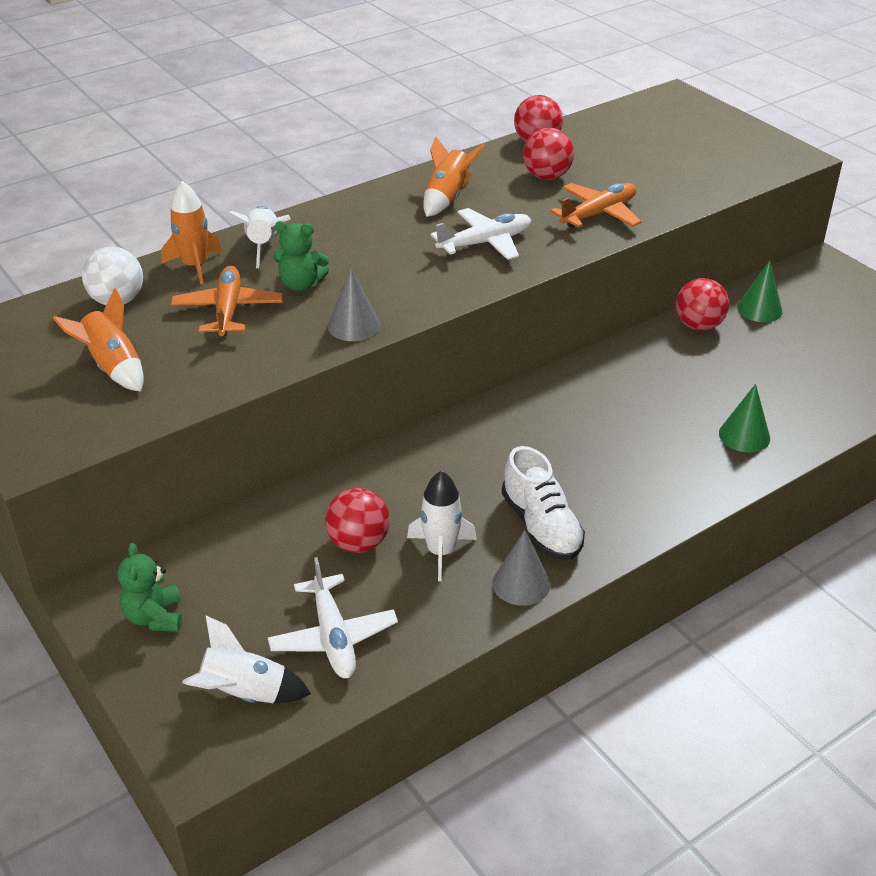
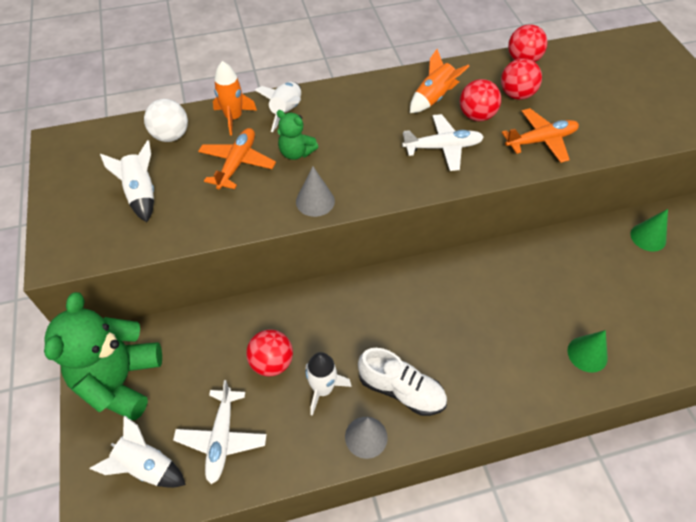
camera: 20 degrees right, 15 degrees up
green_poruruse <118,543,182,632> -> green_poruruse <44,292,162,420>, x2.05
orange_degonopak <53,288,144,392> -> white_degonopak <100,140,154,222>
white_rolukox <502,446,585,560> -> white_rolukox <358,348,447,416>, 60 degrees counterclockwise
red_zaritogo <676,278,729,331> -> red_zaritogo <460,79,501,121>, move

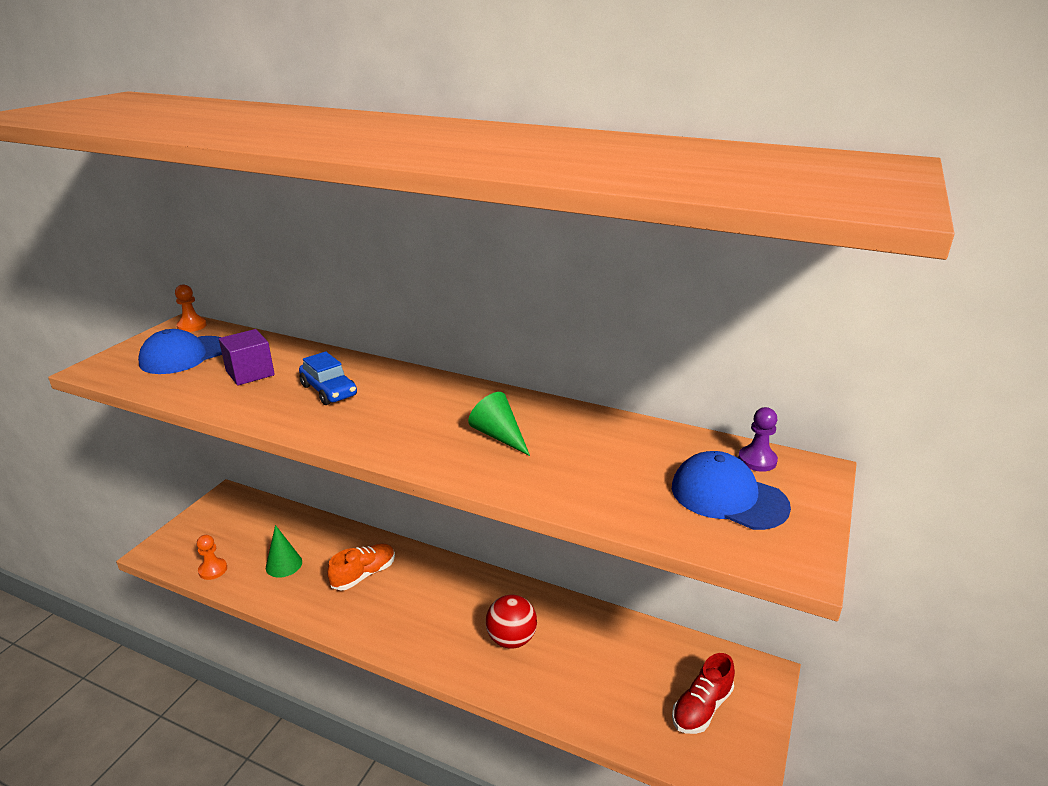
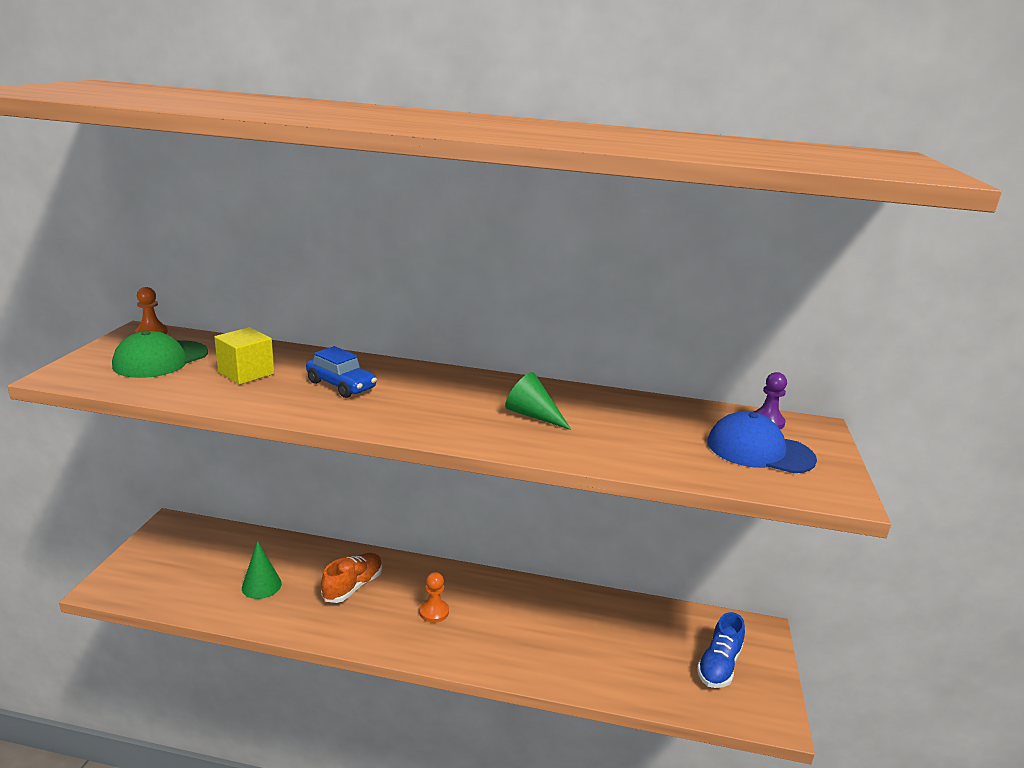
camera: 15 degrees left, 5 degrees down
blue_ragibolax <138,329,222,374> -> green_ragibolax <112,330,208,378>
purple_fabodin <219,329,275,386> -> yellow_fabodin <214,327,274,385>
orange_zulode <197,535,227,580> -> orange_zulode <419,572,449,623>, move
red_rolukox <672,653,735,734> -> blue_rolukox <697,612,745,688>
red_zaritogo <486,595,537,649> -> none

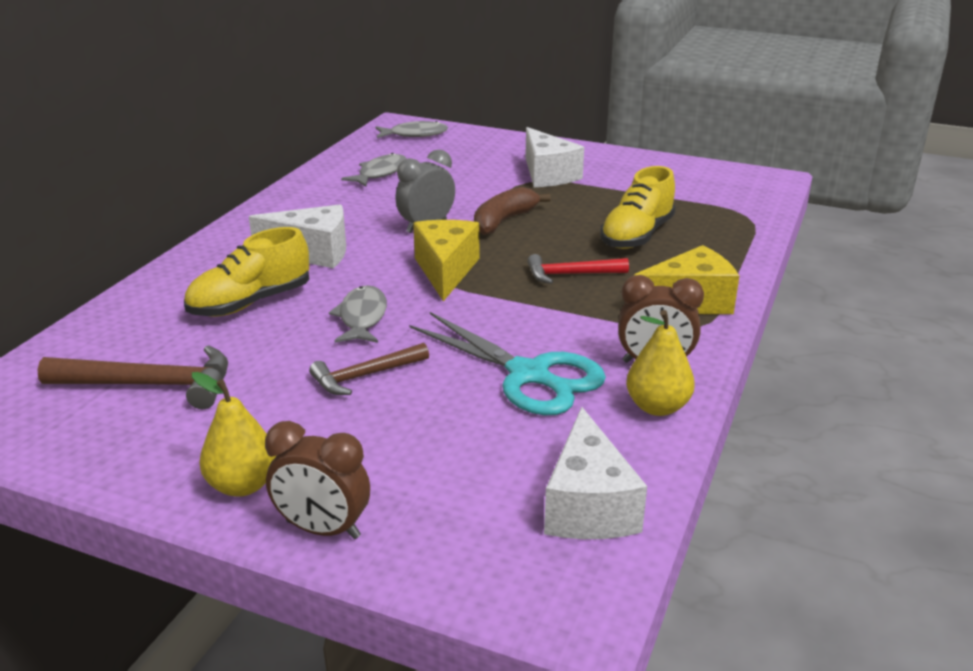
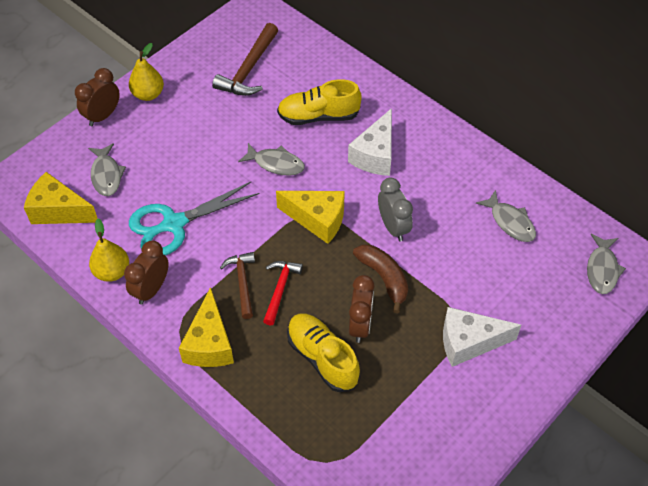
camera: 110 degrees right, 25 degrees up
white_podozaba <544,407,647,539> -> yellow_podozaba <24,172,98,224>
none -> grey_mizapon <88,143,126,196>
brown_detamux <309,343,429,395> -> brown_detamux <220,252,255,319>, move
yellow_rolukox <184,227,309,317> -> yellow_rolukox <277,79,362,125>, 75 degrees counterclockwise
none -> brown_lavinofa <349,275,375,343>

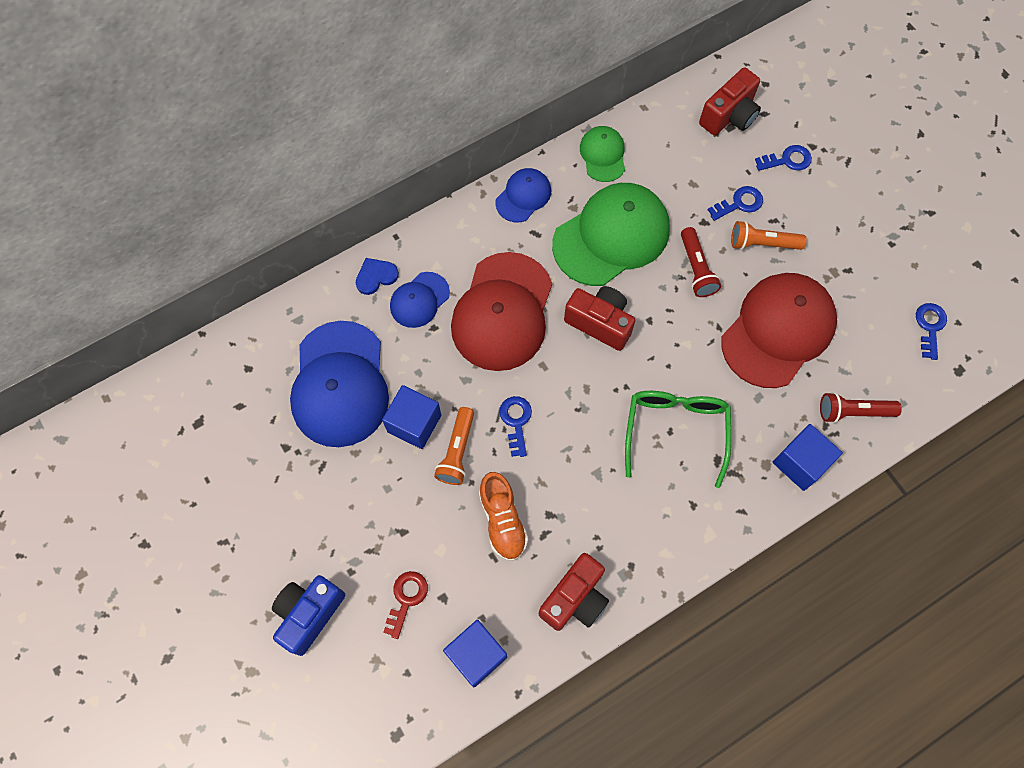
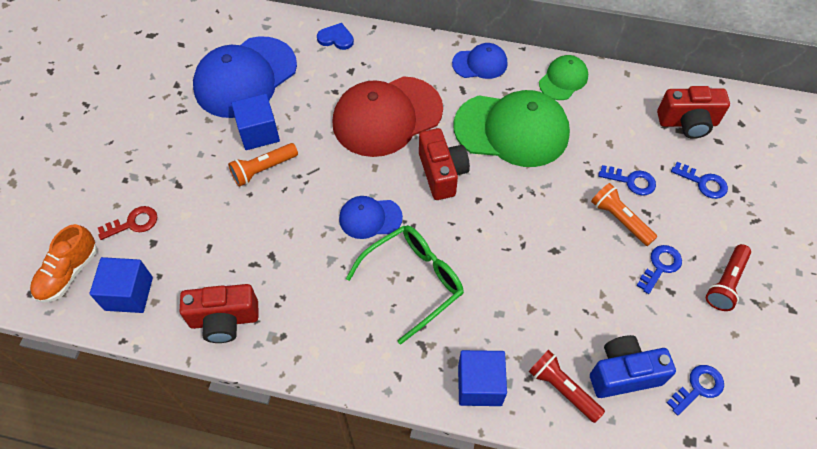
camera: 45 degrees right, 10 degrees down
orange_rolukox <479,472,528,561> -> orange_rolukox <30,224,97,303>, move
blue_ragibolax <390,272,450,328> -> blue_ragibolax <339,196,403,239>, move
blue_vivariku <272,575,345,656> -> blue_vivariku <590,335,676,398>, move
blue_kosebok <499,396,532,457> -> blue_kosebok <636,245,682,294>, move
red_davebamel <681,227,721,297> -> red_davebamel <706,244,751,311>, move
red_ragibolax <721,273,837,388> -> none

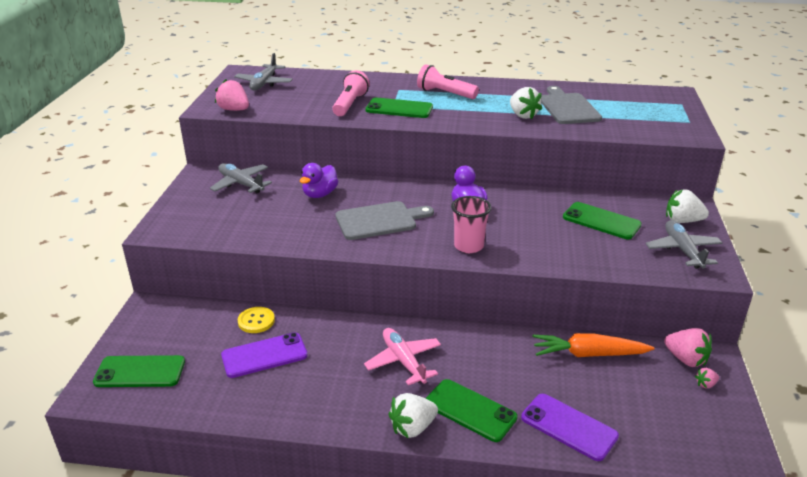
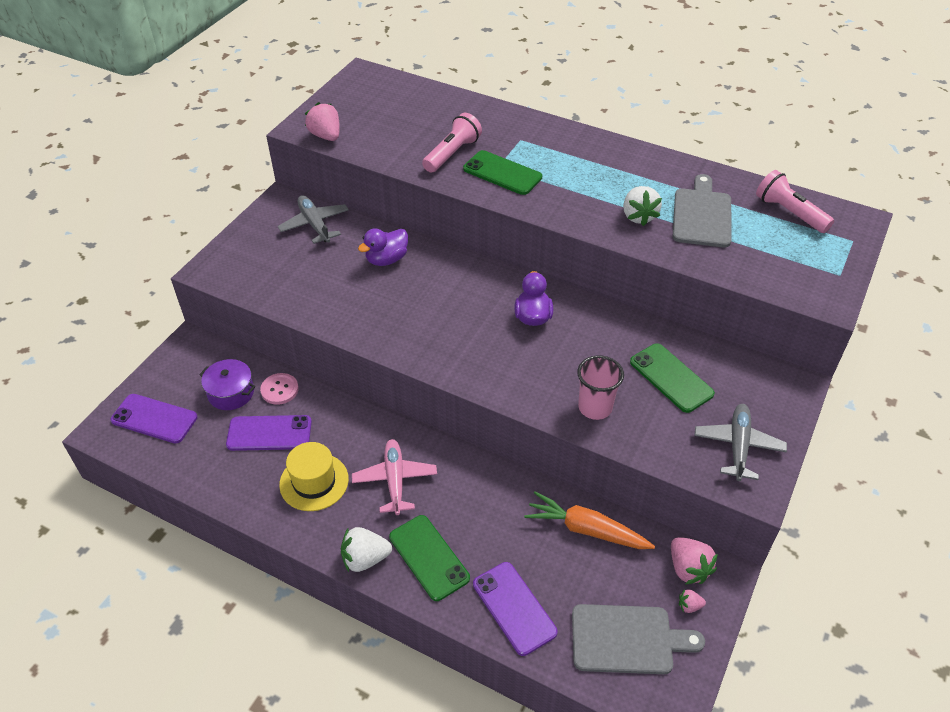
camera: 20 degrees right, 15 degrees up
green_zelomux <93,355,185,387> -> purple_zelomux <110,394,198,444>
none -> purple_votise <199,359,255,410>
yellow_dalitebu <238,307,275,333> -> pink_dalitebu <260,373,299,405>
none -> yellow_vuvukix <279,442,349,511>
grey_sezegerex <336,201,434,240> -> grey_sezegerex <572,604,705,674>, move
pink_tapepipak <451,196,491,253> -> pink_tapepipak <577,355,624,420>, move
pink_davebamel <417,64,479,99> -> pink_davebamel <756,170,834,233>, move
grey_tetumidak <234,53,293,90> -> none
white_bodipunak <666,189,709,223> -> none

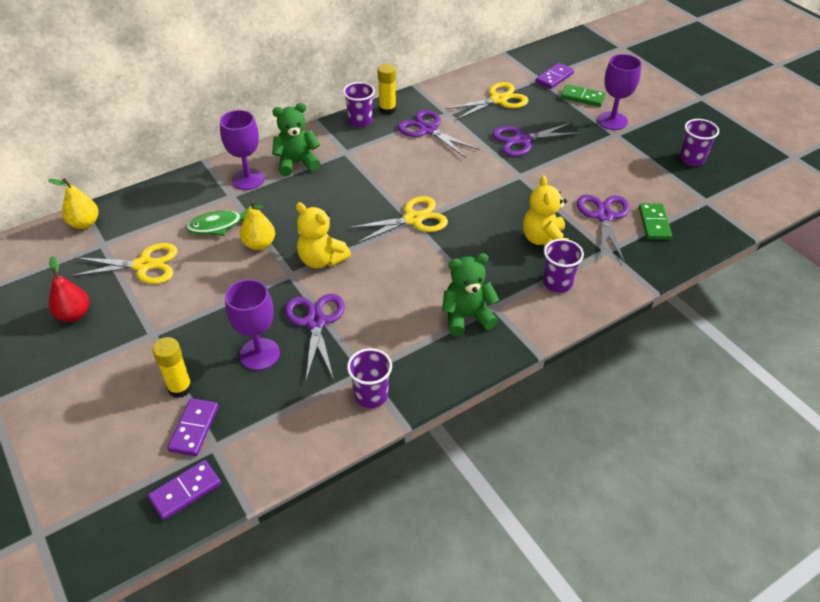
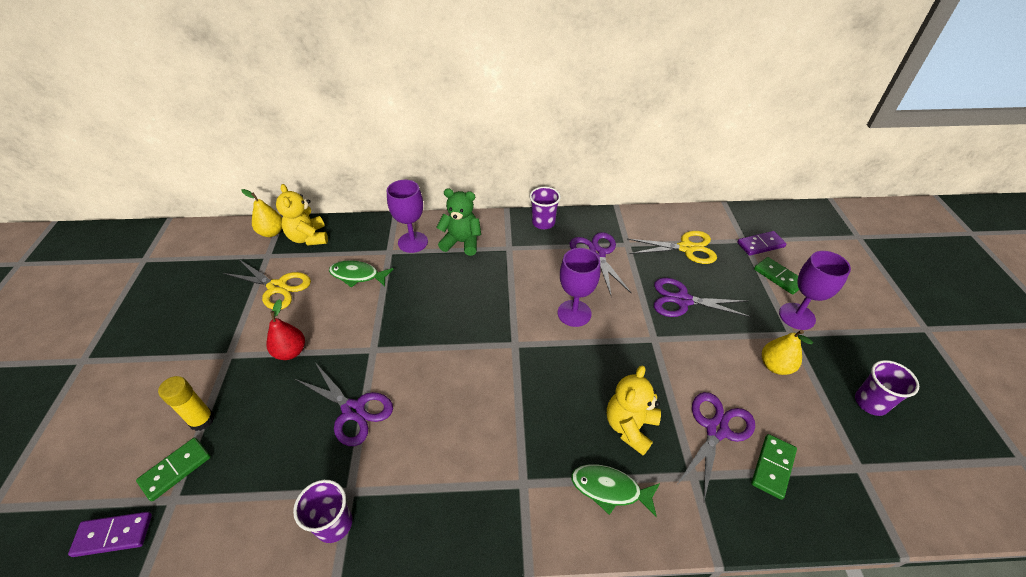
camera: 30 degrees right, 0 degrees up
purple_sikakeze <167,398,218,456> -> green_sikakeze <136,438,211,501>
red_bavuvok <49,256,89,322> -> red_bavuvok <266,299,305,360>, move
yellow_poruruse <296,202,351,268> -> yellow_poruruse <276,184,328,246>, move
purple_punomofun <285,294,345,380> -> purple_punomofun <295,362,393,446>, 105 degrees clockwise
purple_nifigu <225,279,280,370> -> purple_nifigu <558,248,600,327>, move
purple_tapepipak <543,239,584,293> -> green_mizapon <571,464,660,517>
yellow_bavuvok <240,200,275,250> -> yellow_bavuvok <762,330,813,375>, move
yellow_punomofun <347,196,448,244> -> none
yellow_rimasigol <377,64,396,115> -> none
green_poruruse <442,253,499,336> -> none

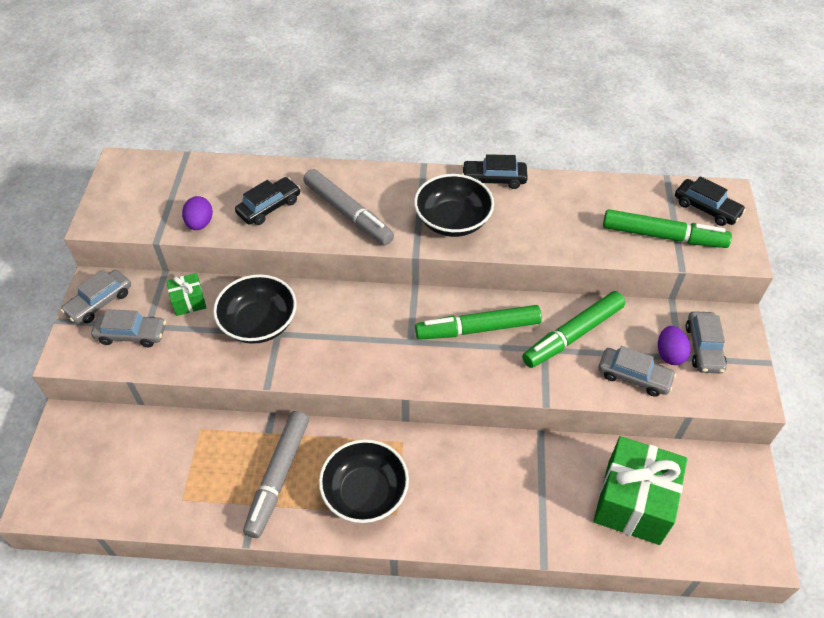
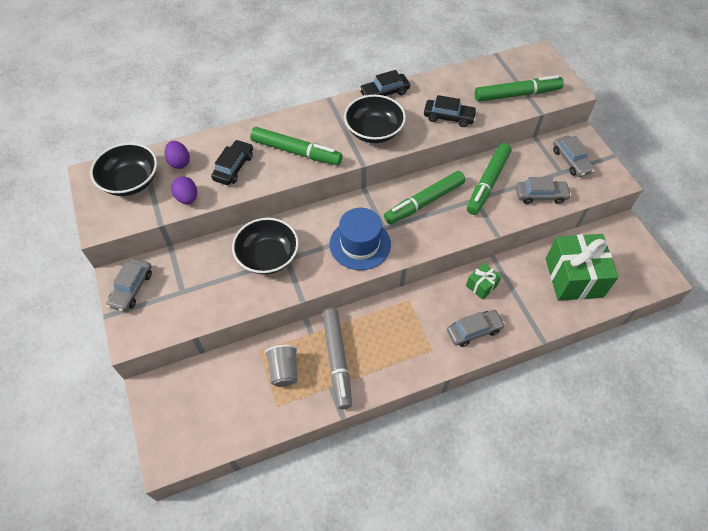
camera: 25 degrees left, 5 degrees up
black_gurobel <319,439,409,523> -> black_gurobel <90,143,157,196>, move
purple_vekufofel <658,326,691,365> -> purple_vekufofel <165,141,190,169>, move
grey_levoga <303,169,394,245> -> green_levoga <250,127,342,165>
none -> grey_tapepipak <265,345,298,387>
none -> blue_vuvukix <330,208,391,270>
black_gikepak <675,176,746,226> -> black_gikepak <424,95,477,127>, move
grey_gikepak <91,309,166,347> -> grey_gikepak <447,310,505,347>, move
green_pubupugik <167,273,206,316> -> green_pubupugik <466,263,501,300>, move

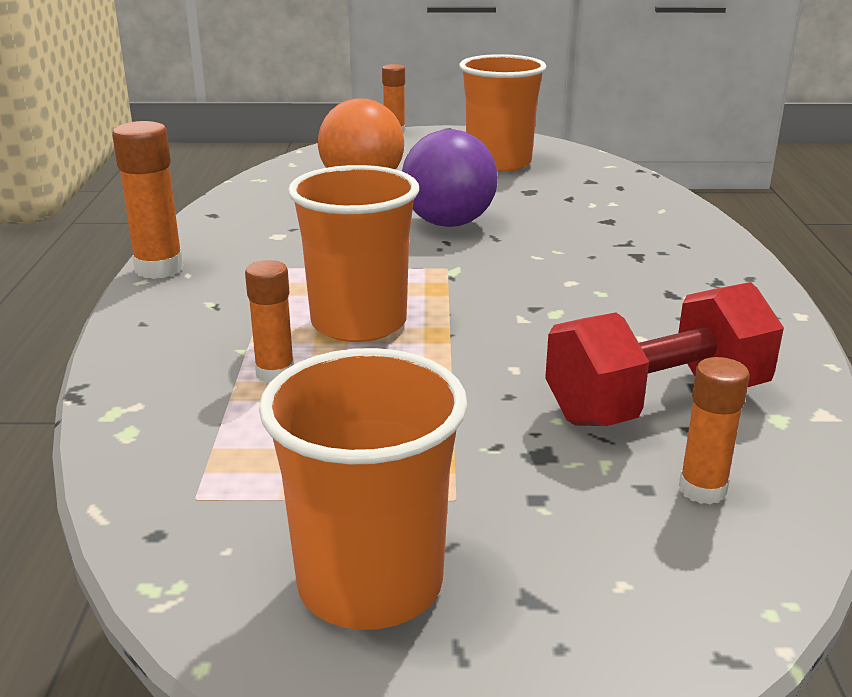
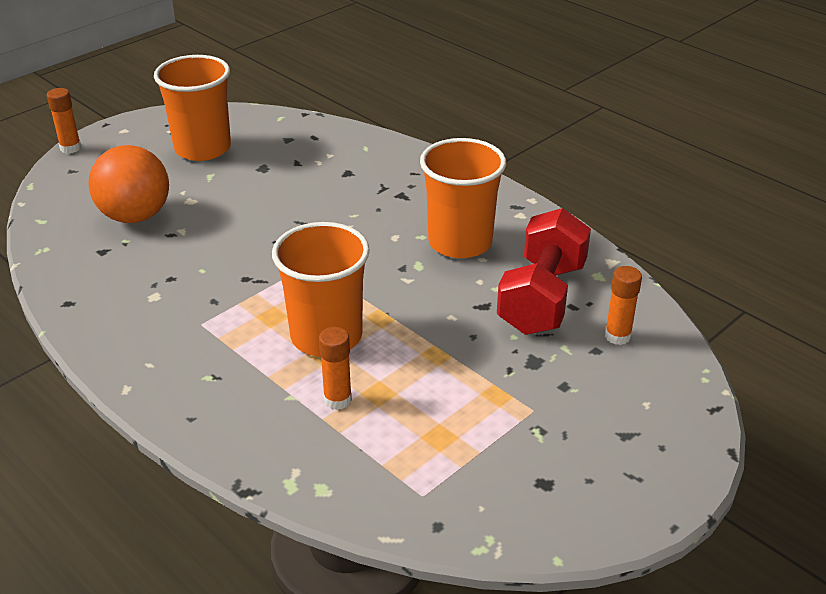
camera: 45 degrees left, 10 degrees up
orange_tapepipak <259,348,467,630> -> orange_tapepipak <420,138,506,258>, move
orange_rimasigol <112,121,183,279> -> none
purple_zaritogo <402,129,498,227> -> none

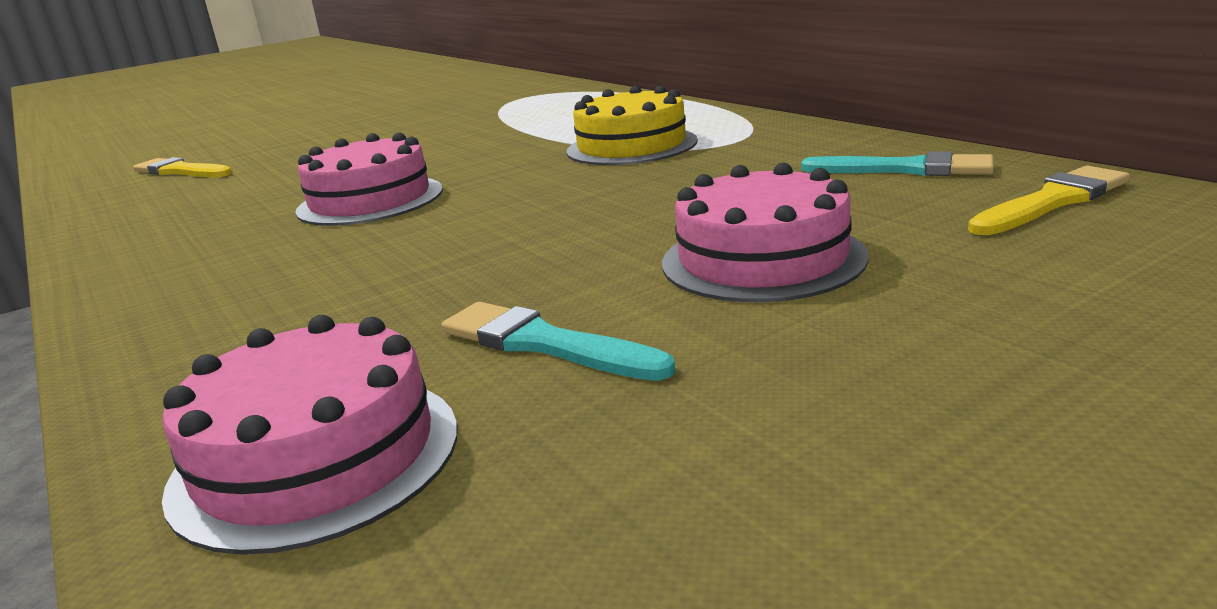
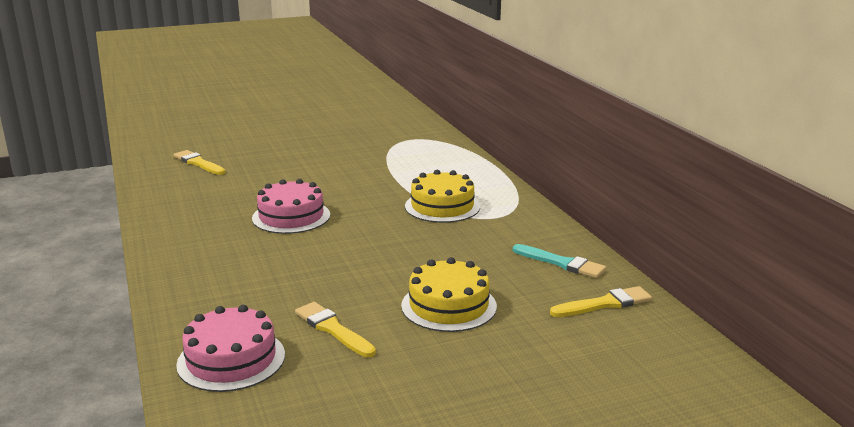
camera: 10 degrees right, 0 degrees up
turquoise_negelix <441,302,675,381> -> yellow_negelix <295,302,376,357>
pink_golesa <662,163,869,302> -> yellow_golesa <401,257,497,332>

